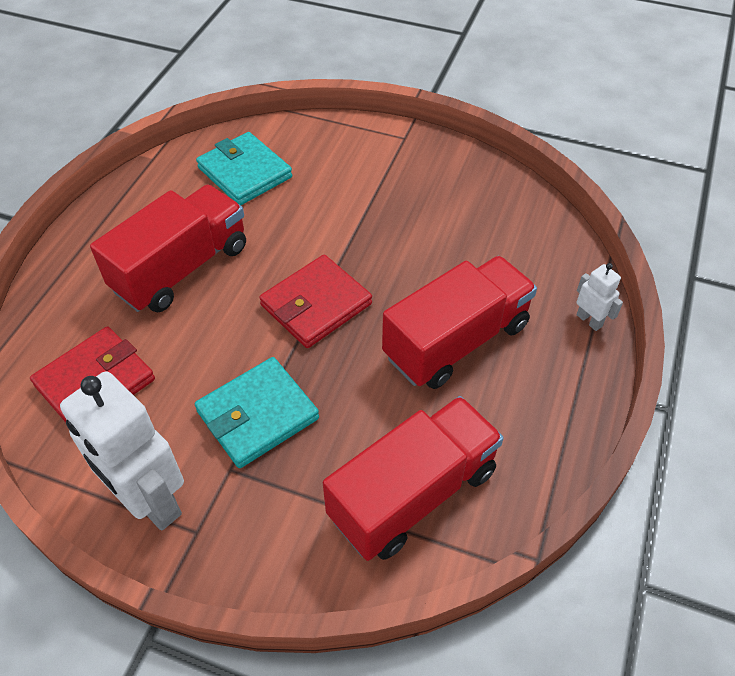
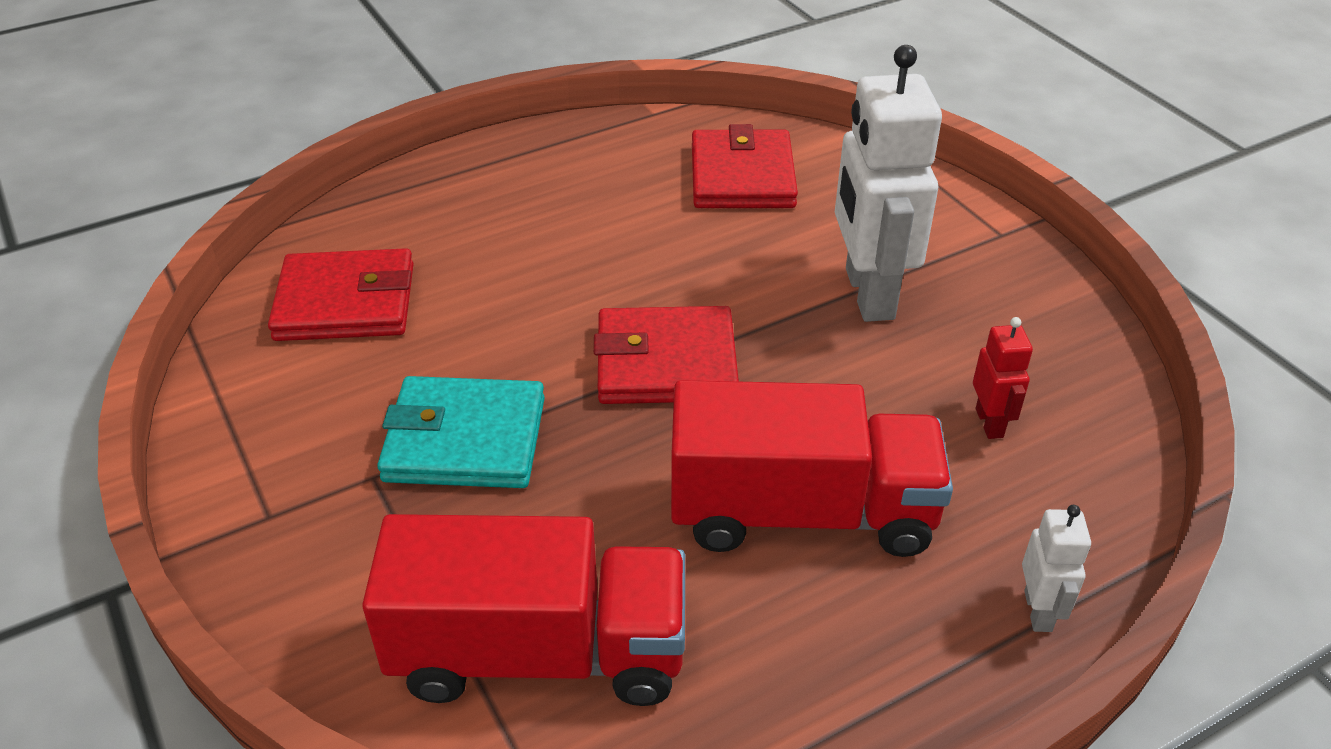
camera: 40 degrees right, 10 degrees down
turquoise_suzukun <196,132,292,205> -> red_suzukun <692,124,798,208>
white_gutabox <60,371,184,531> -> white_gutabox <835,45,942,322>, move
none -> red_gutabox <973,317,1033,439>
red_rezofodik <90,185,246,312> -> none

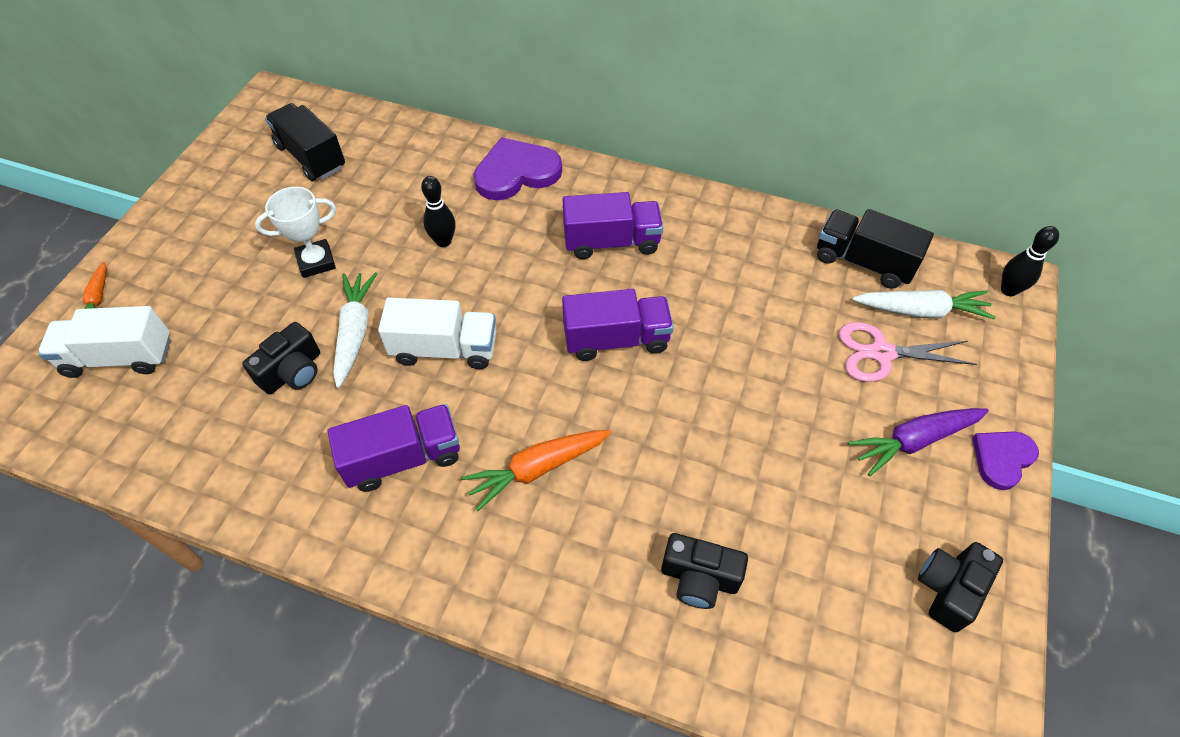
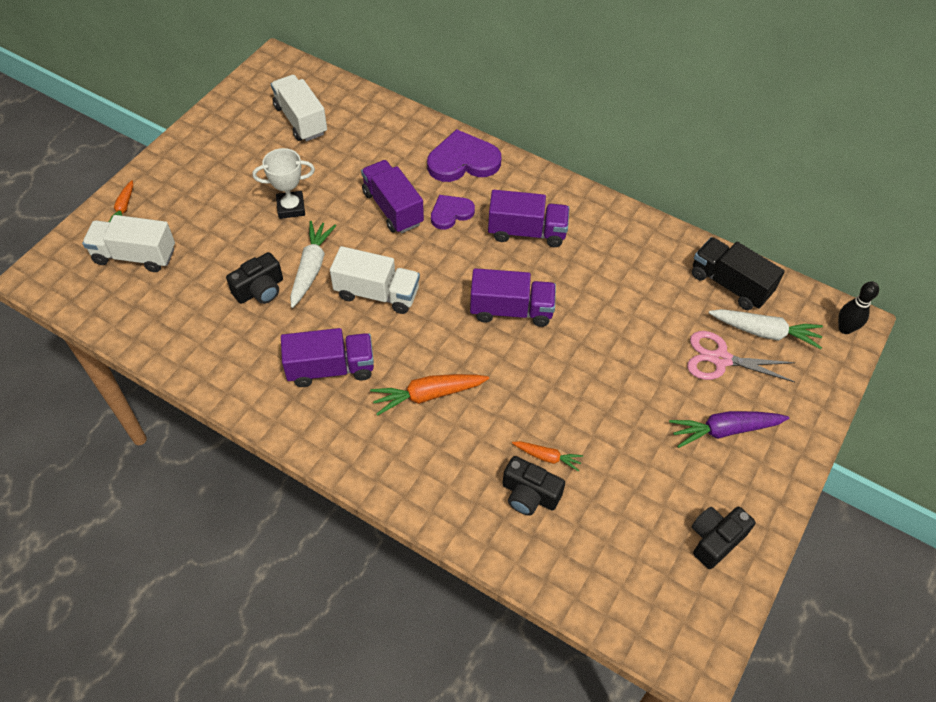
camera: 10 degrees right, 0 degrees up
black_rezofodik <265,103,345,181> -> white_rezofodik <271,75,327,142>
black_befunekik <421,176,455,247> -> purple_rezofodik <361,160,424,233>
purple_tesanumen <972,431,1039,490> -> purple_tesanumen <431,195,475,230>, move
none -> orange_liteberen <512,441,583,472>

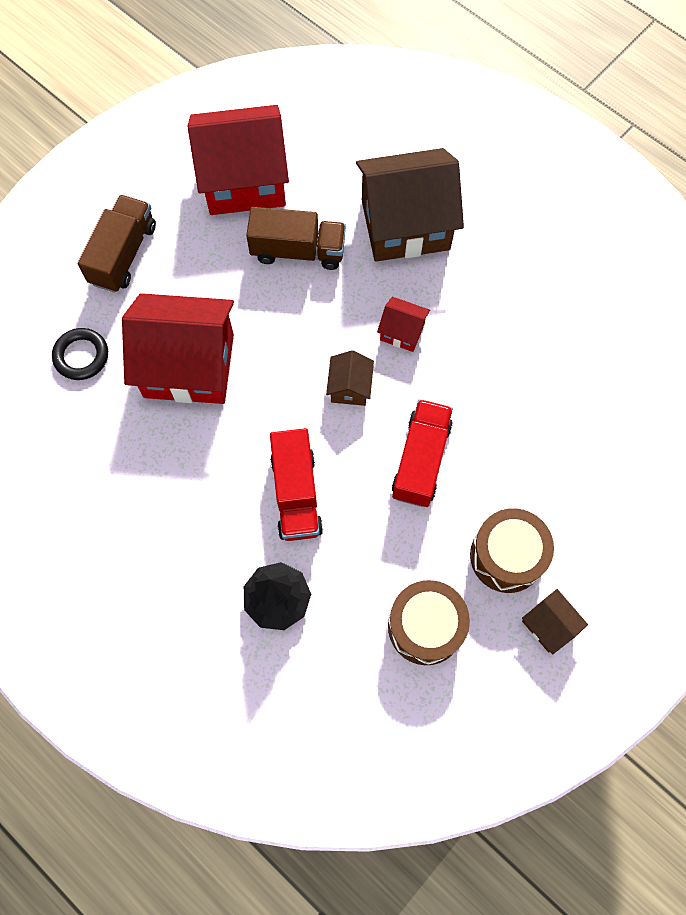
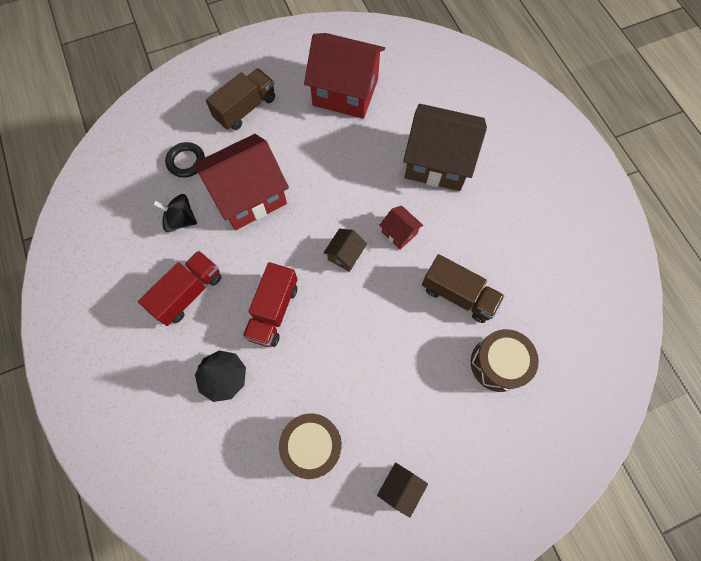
camera: 25 degrees right, 0 degrees up
red_rezofodik <392,399,453,507> -> red_rezofodik <138,251,221,326>, move
none -> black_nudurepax <153,194,197,232>
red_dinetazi <122,293,234,404> -> red_dinetazi <194,134,289,230>, 60 degrees counterclockwise
brown_dinetazi <522,589,588,654> -> brown_dinetazi <377,462,428,518>, 45 degrees clockwise
brown_rezofodik <246,207,346,270> -> brown_rezofodik <422,254,505,323>, move
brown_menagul <470,508,554,593> -> brown_menagul <471,329,539,392>, move

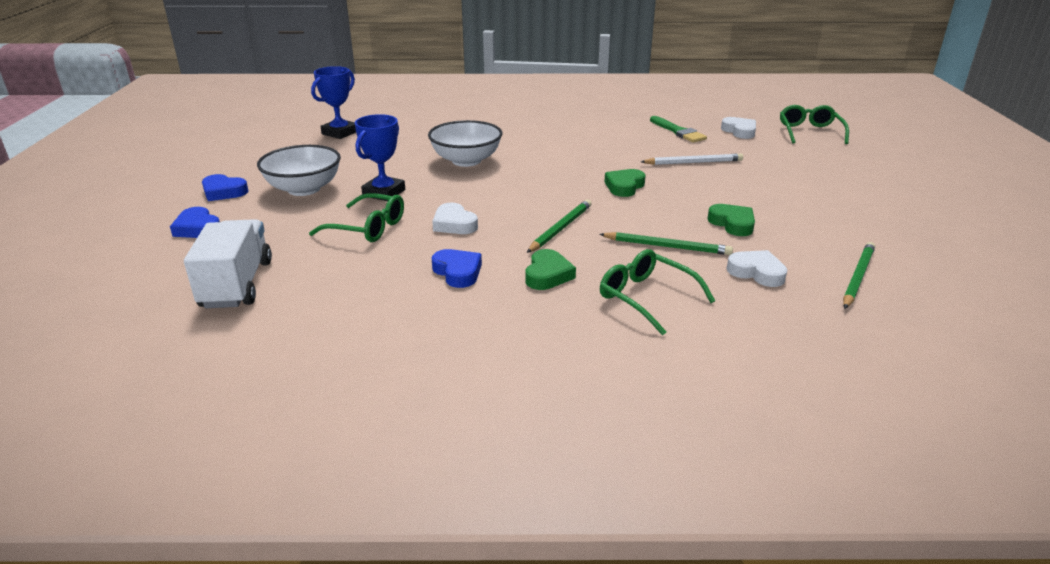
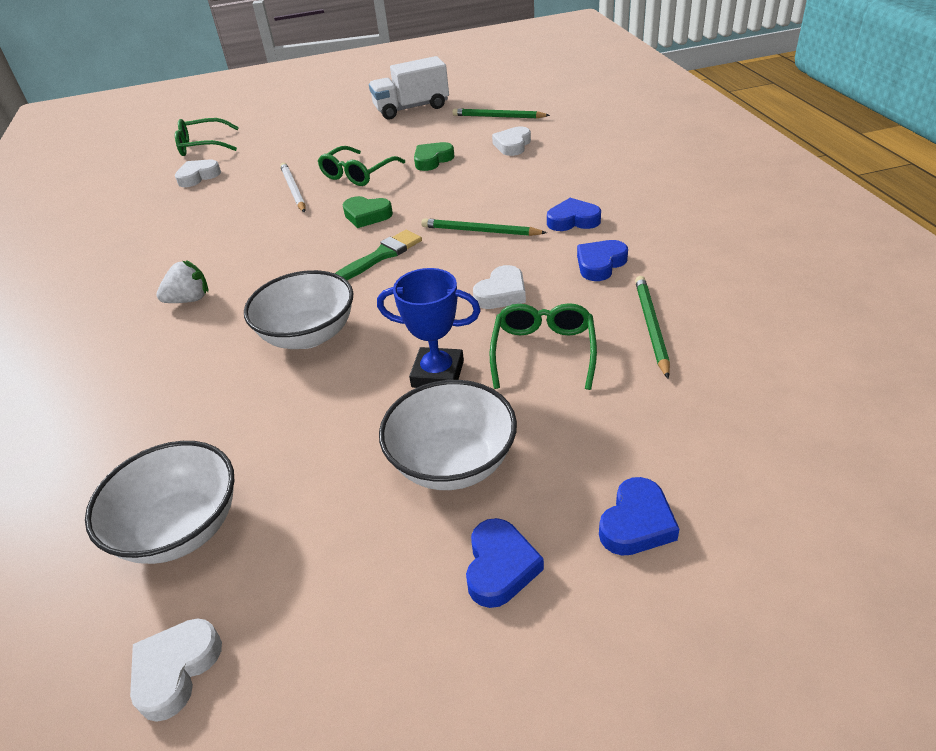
camera: 100 degrees left, 10 degrees up
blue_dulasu <311,66,356,139> -> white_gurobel <85,441,235,564>
none -> white_tesanumen <130,618,222,722>
none -> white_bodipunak <156,260,209,303>
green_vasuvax <600,249,715,335> -> green_vasuvax <318,146,405,186>, move
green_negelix <650,116,707,143> -> green_negelix <335,230,422,280>, move
white_rezofodik <184,219,272,308> -> white_rezofodik <369,56,449,119>, move
green_tesanumen <526,249,576,290> -> blue_tesanumen <547,198,601,231>
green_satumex <599,232,733,255> -> green_satumex <635,276,670,379>, move

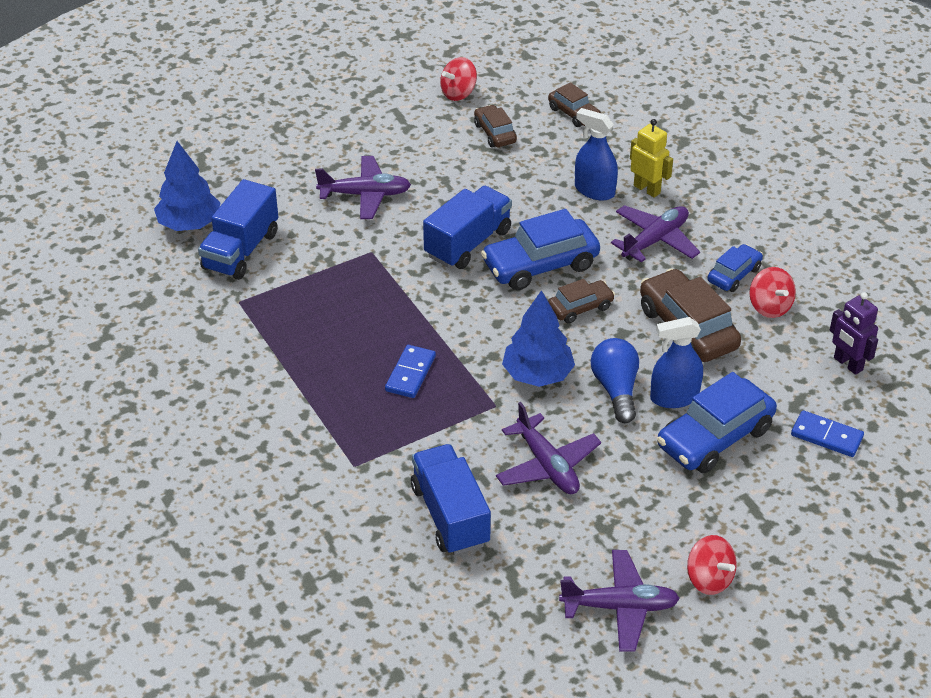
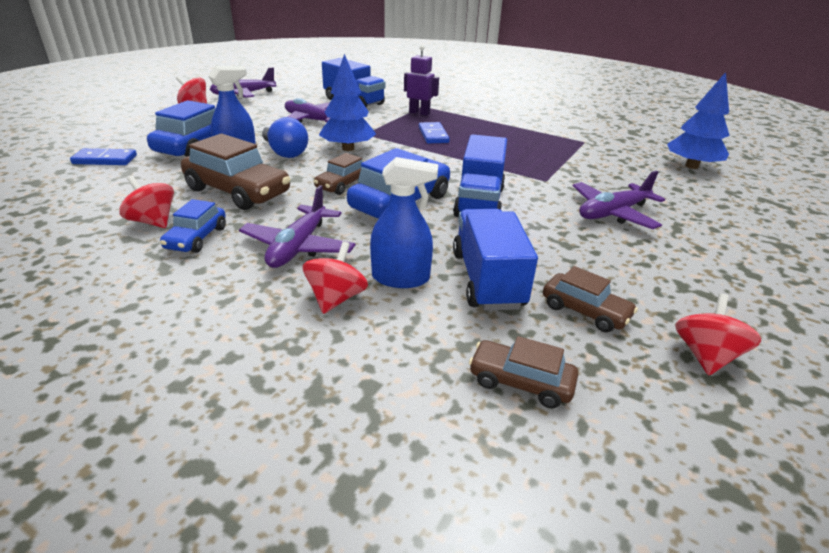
camera: 150 degrees right, 10 degrees down
yellow_gutabox <630,119,673,198> -> red_nudurepax <302,241,368,314>
purple_gutabox <830,292,878,375> -> purple_gutabox <404,45,439,116>, move
blue_rezofodik <198,179,278,280> -> blue_rezofodik <453,209,538,311>, move

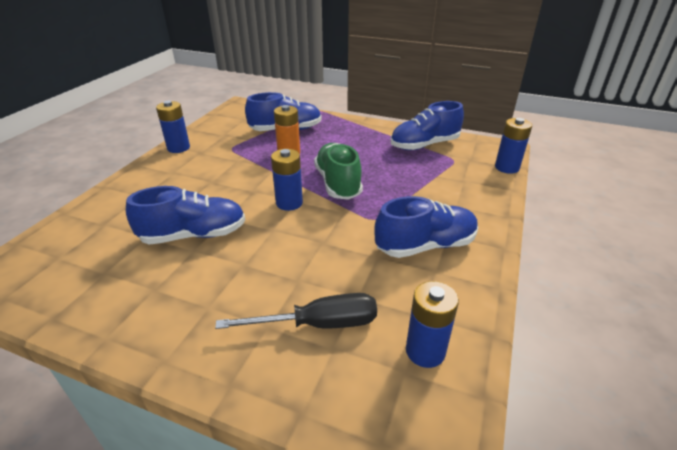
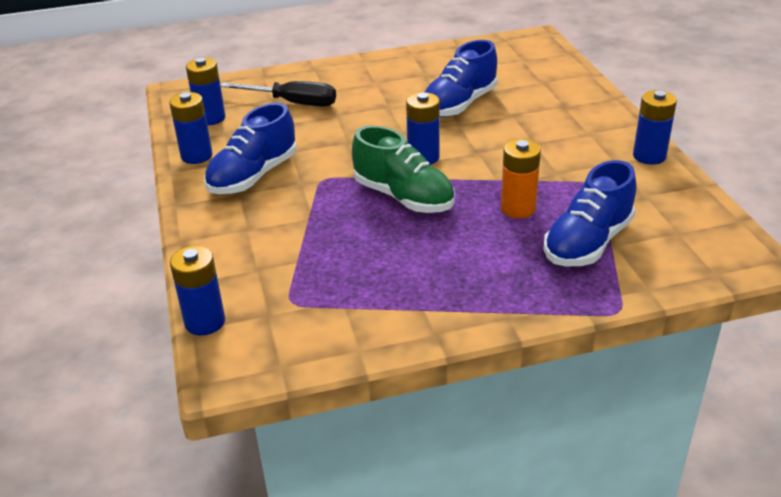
camera: 145 degrees right, 0 degrees up
none -> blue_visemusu <170,92,212,164>
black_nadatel <215,293,377,329> -> black_nadatel <220,81,336,107>, 120 degrees counterclockwise
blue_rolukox <390,101,464,150> -> none

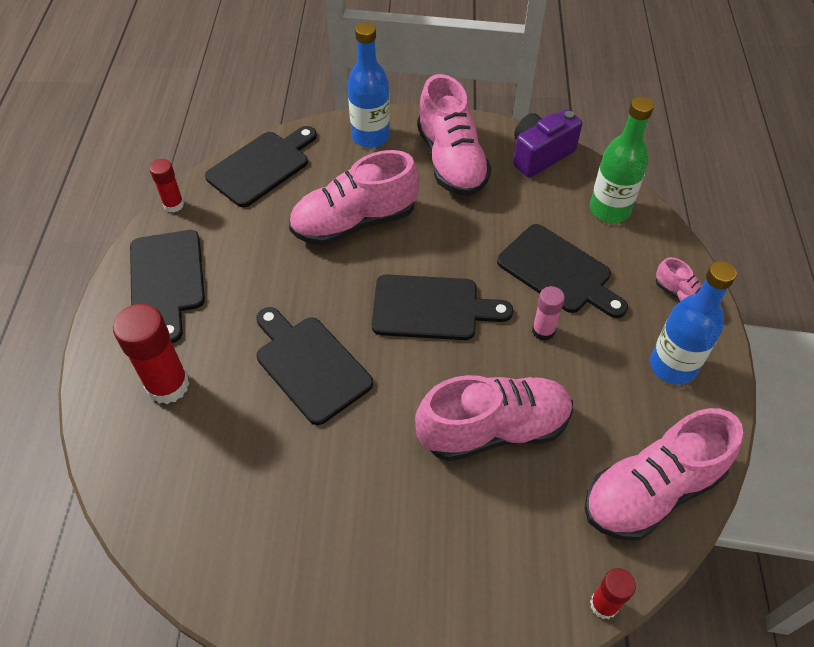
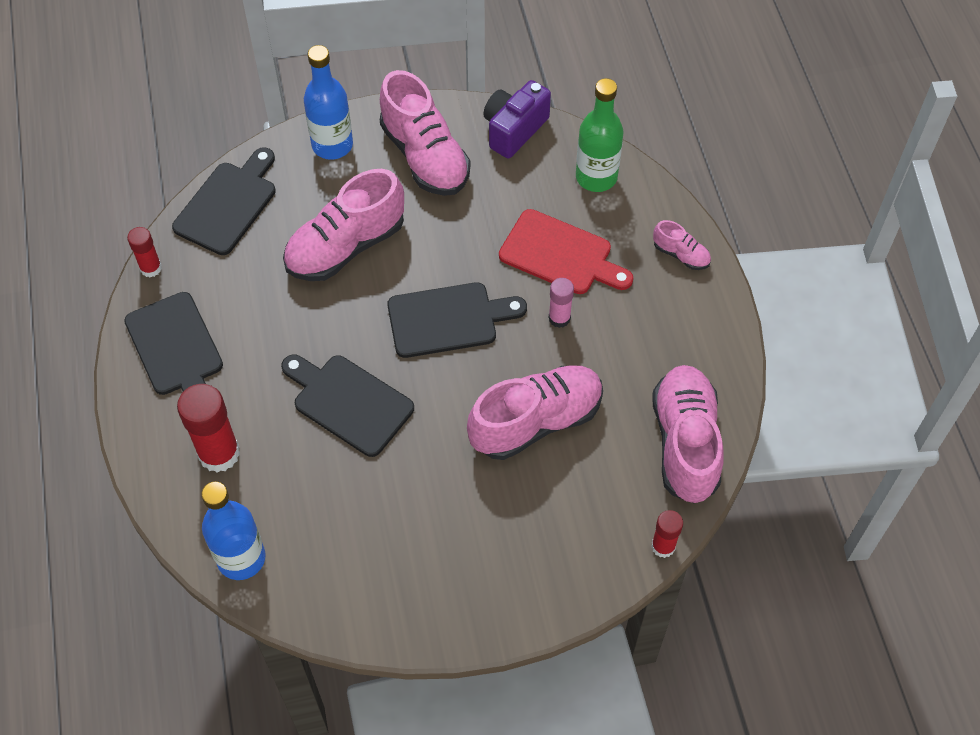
camera: 15 degrees left, 5 degrees up
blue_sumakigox <650,261,737,385> -> blue_sumakigox <201,482,266,580>, move
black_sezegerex <497,224,628,318> -> red_sezegerex <499,209,633,294>
pink_rolukox <584,408,743,541> -> pink_rolukox <652,365,724,503>, 135 degrees clockwise

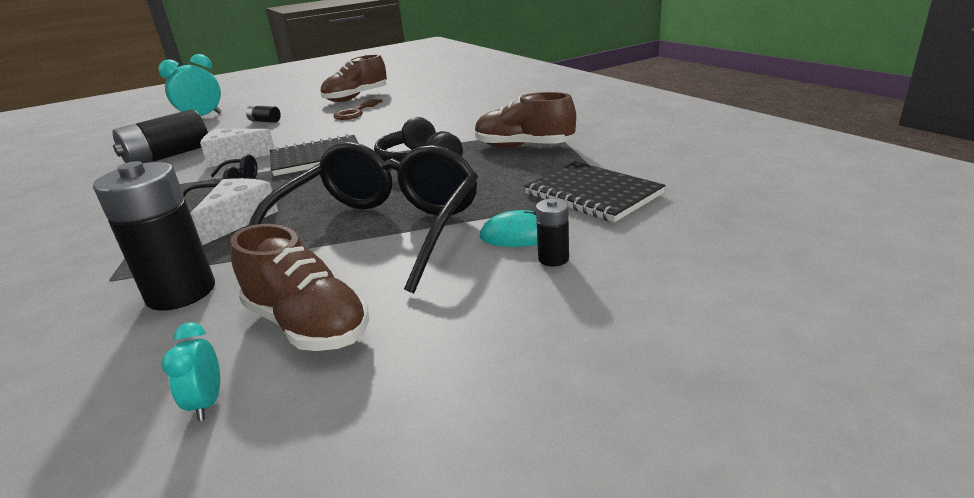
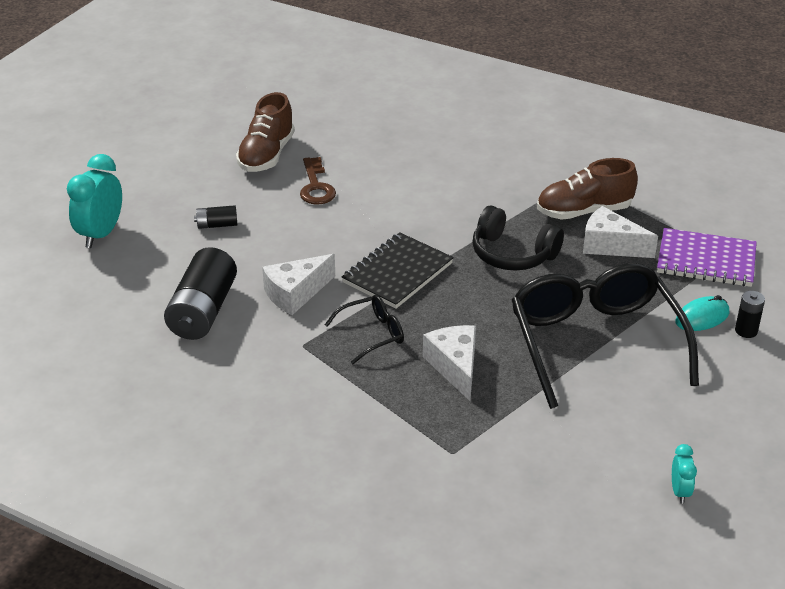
camera: 35 degrees left, 10 degrees up
none -> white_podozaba <583,206,658,258>
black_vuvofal <524,161,666,222> -> purple_vuvofal <657,228,757,287>
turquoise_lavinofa <161,322,220,421> -> turquoise_lavinofa <672,444,697,504>, 135 degrees counterclockwise
black_visemusu <93,161,215,311> -> none
brown_rolukox <230,224,369,351> -> none

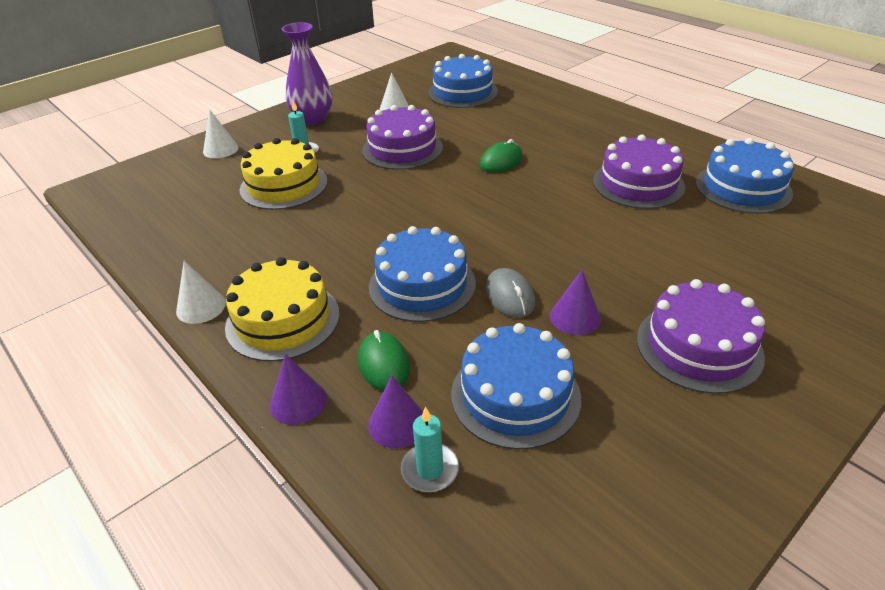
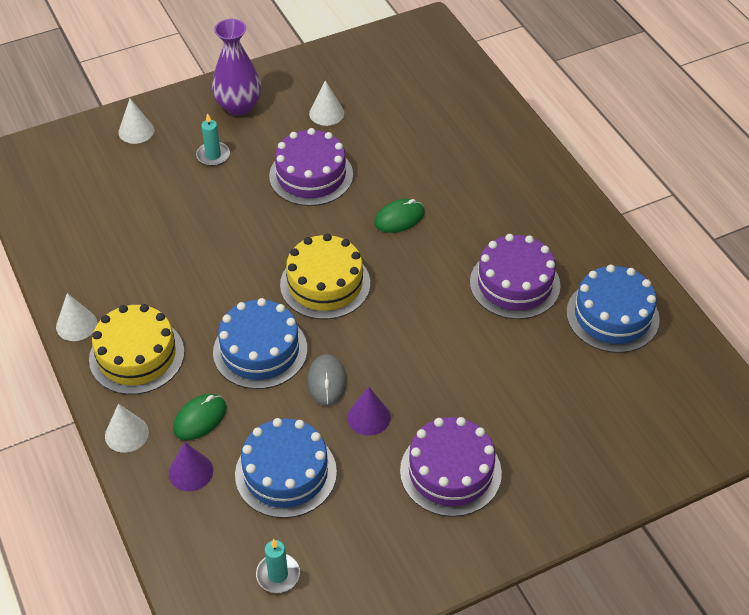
camera: 15 degrees right, 10 degrees up
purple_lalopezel <270,354,327,425> -> white_lalopezel <105,403,149,453>
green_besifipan <358,330,410,391> -> green_besifipan <173,394,227,440>, 45 degrees clockwise
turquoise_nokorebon <401,407,459,492> -> turquoise_nokorebon <256,539,300,593>, move
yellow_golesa <240,138,328,210> -> yellow_golesa <280,234,370,319>, move
blue_golesa <428,54,498,108> -> none

